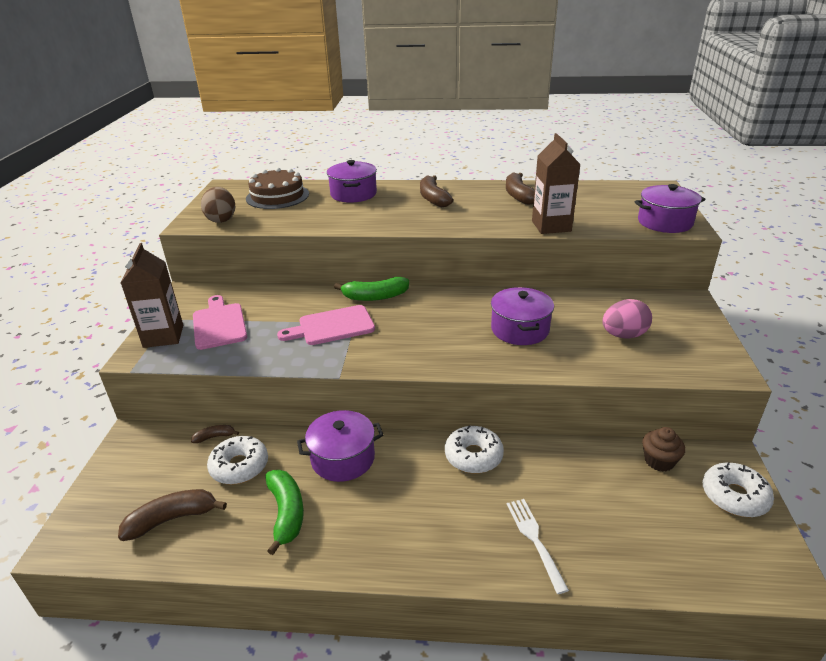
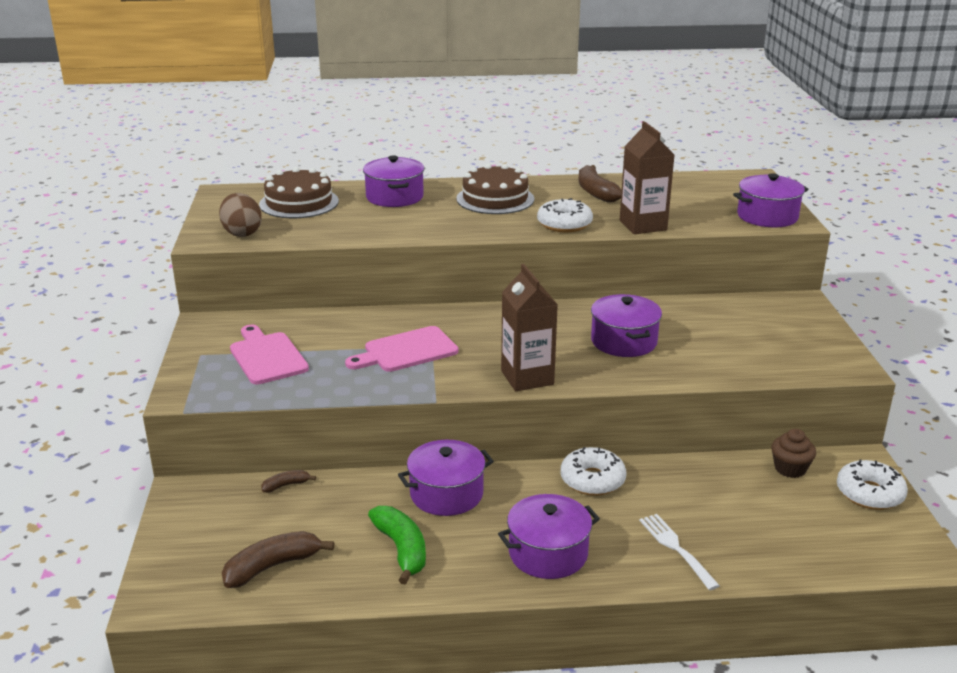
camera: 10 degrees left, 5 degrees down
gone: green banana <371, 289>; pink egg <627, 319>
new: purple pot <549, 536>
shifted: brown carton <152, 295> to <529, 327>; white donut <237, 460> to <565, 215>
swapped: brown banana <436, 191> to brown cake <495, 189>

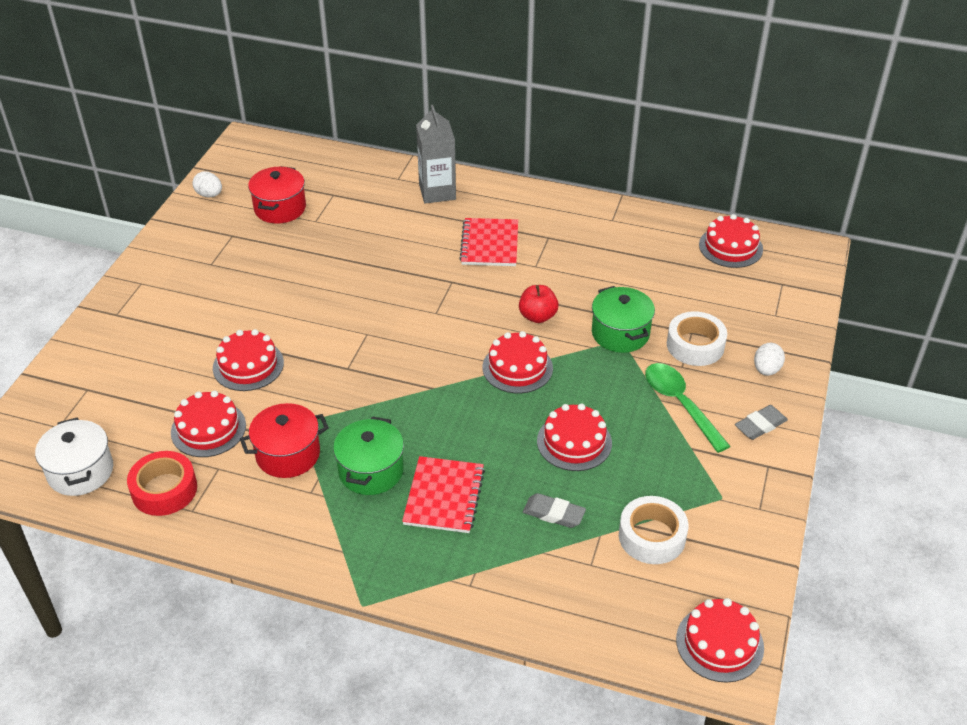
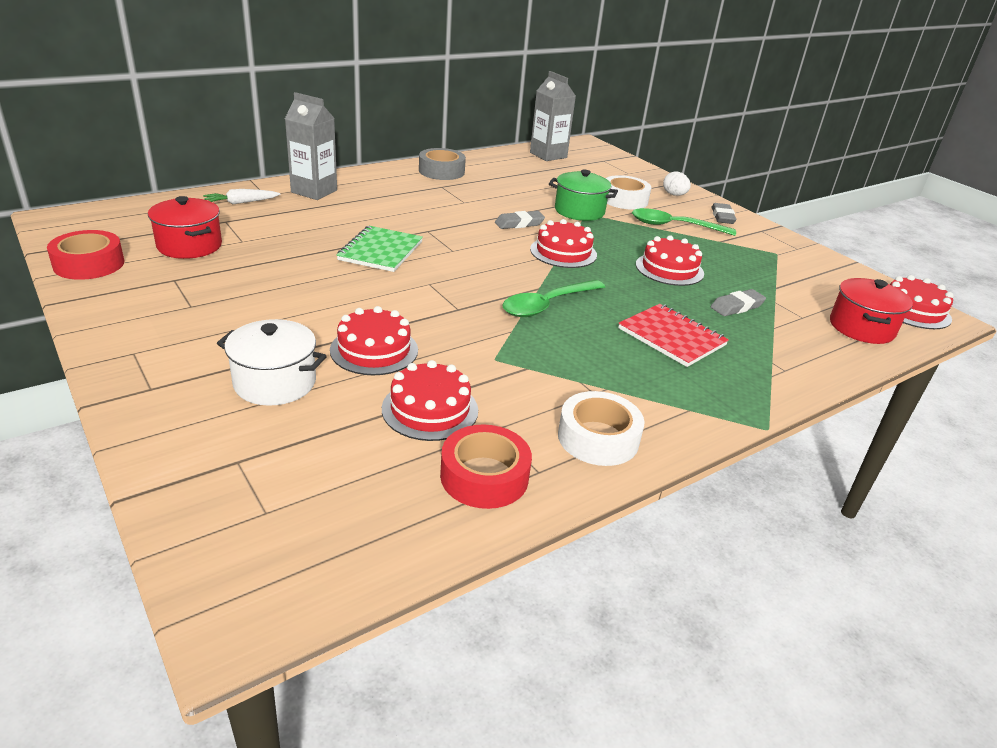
camera: 55 degrees left, 10 degrees down
gone: green pot <368, 455>; red notebook <488, 242>
new: white carrot <241, 196>; green notebook <380, 249>; grey tape <442, 164>; green spoon <553, 298>
shifted: white pot <74, 457> to <272, 362>; white tape <654, 530> to <601, 428>; red pot <284, 440> to <871, 311>
swapped: white egg <207, 184> to red tape <85, 255>; red apple <539, 304> to grey eraser <520, 220>; red cake <731, 241> to grey carton <553, 116>

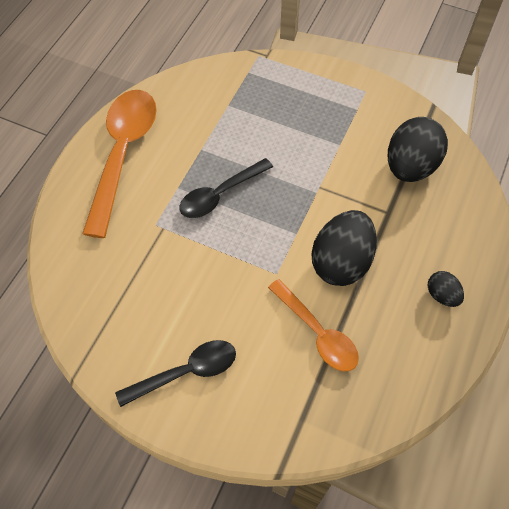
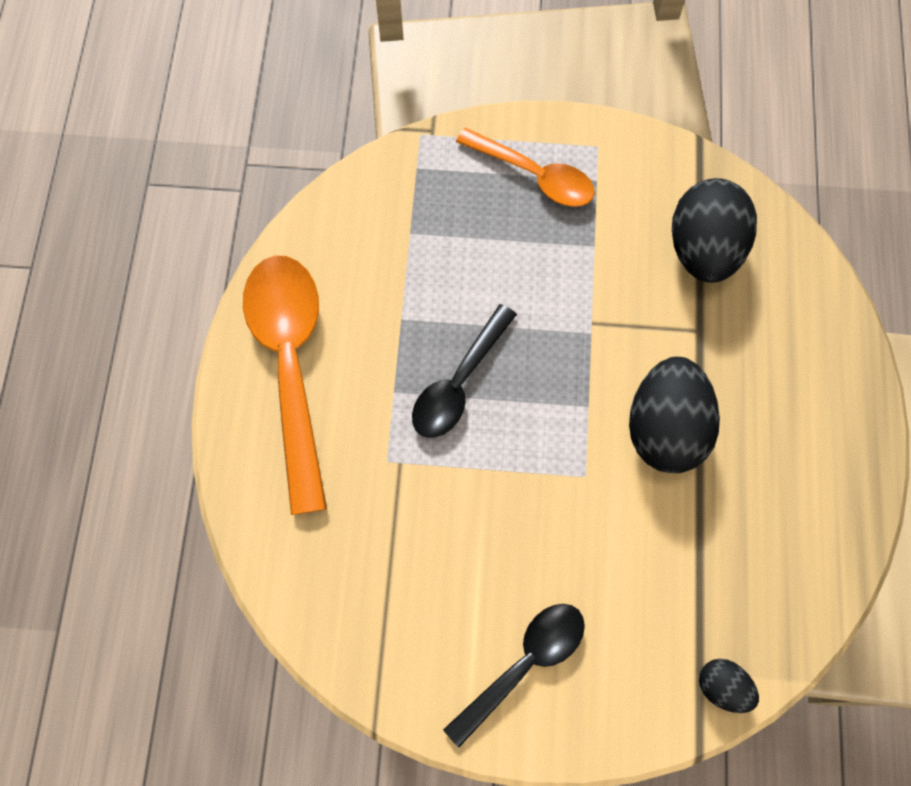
camera: 20 degrees left, 10 degrees up
shifted: orange spoon <313, 325> to <525, 167>; black egg <446, 289> to <729, 686>

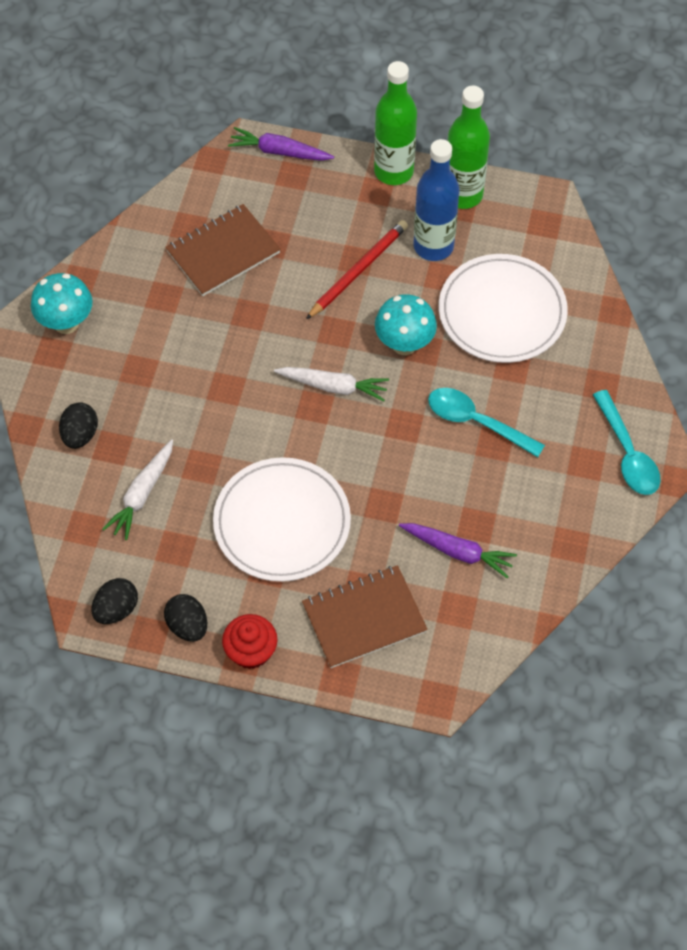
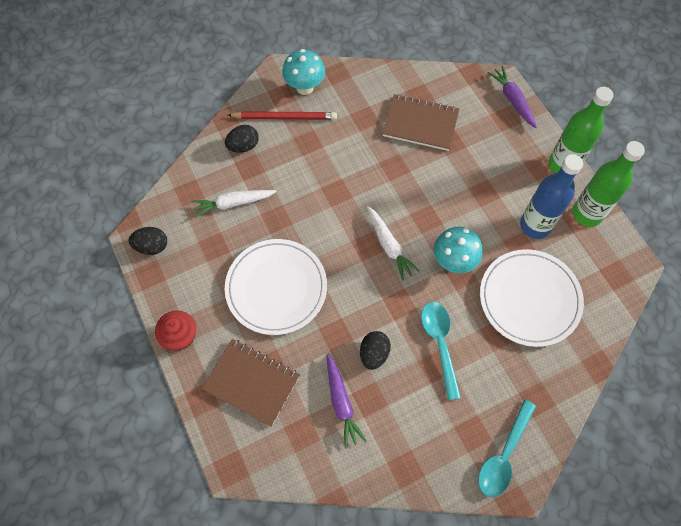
camera: 50 degrees right, 5 degrees up
shifted: red pencil <357, 269> to <282, 115>; black egg <185, 618> to <375, 350>

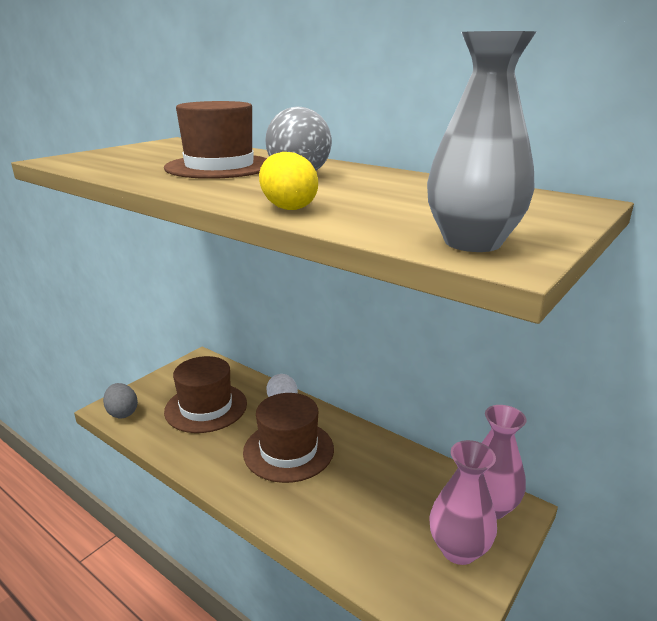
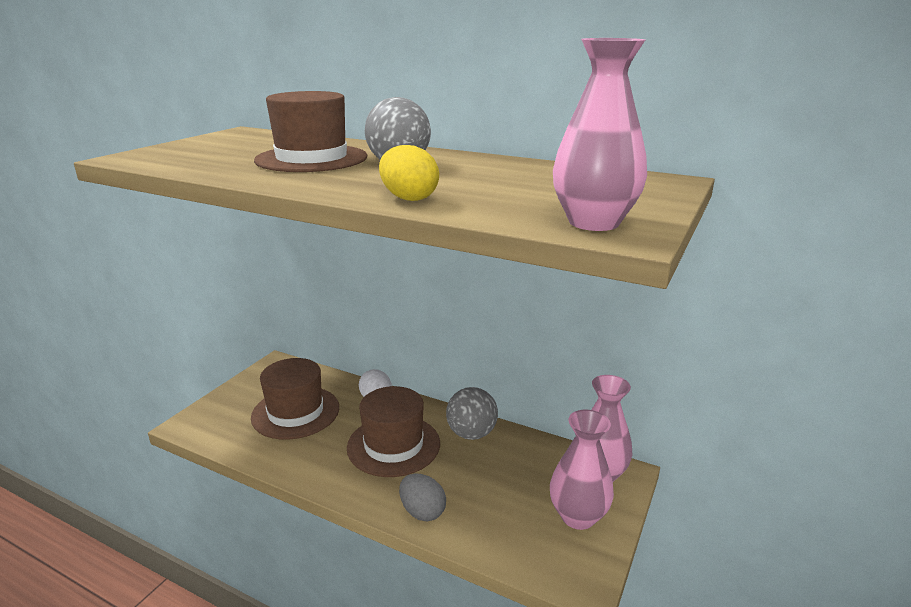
camera: 10 degrees left, 0 degrees up
new: grey ball <472, 413>
shifted: grey egg <120, 400> to <422, 497>
repainted: grey vase <481, 141> to pink vase <600, 134>

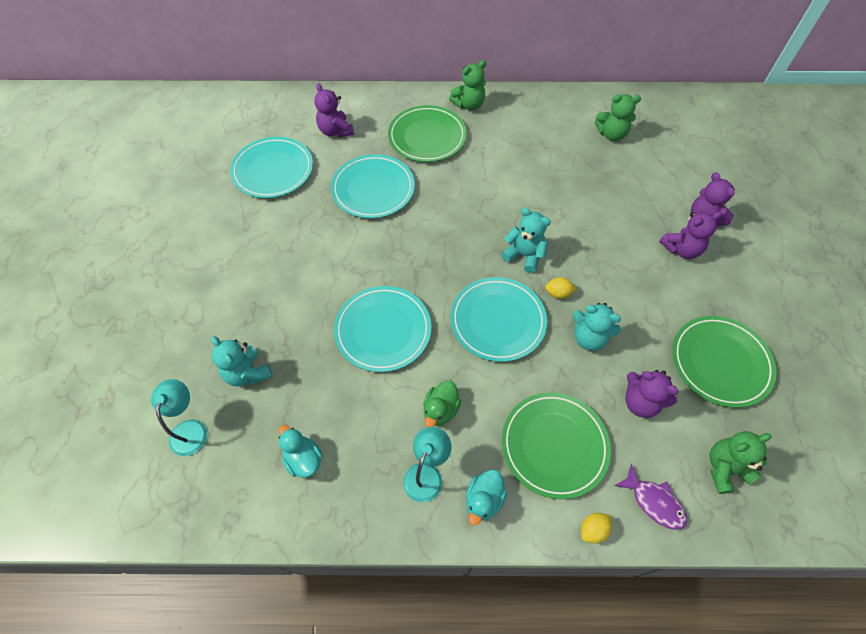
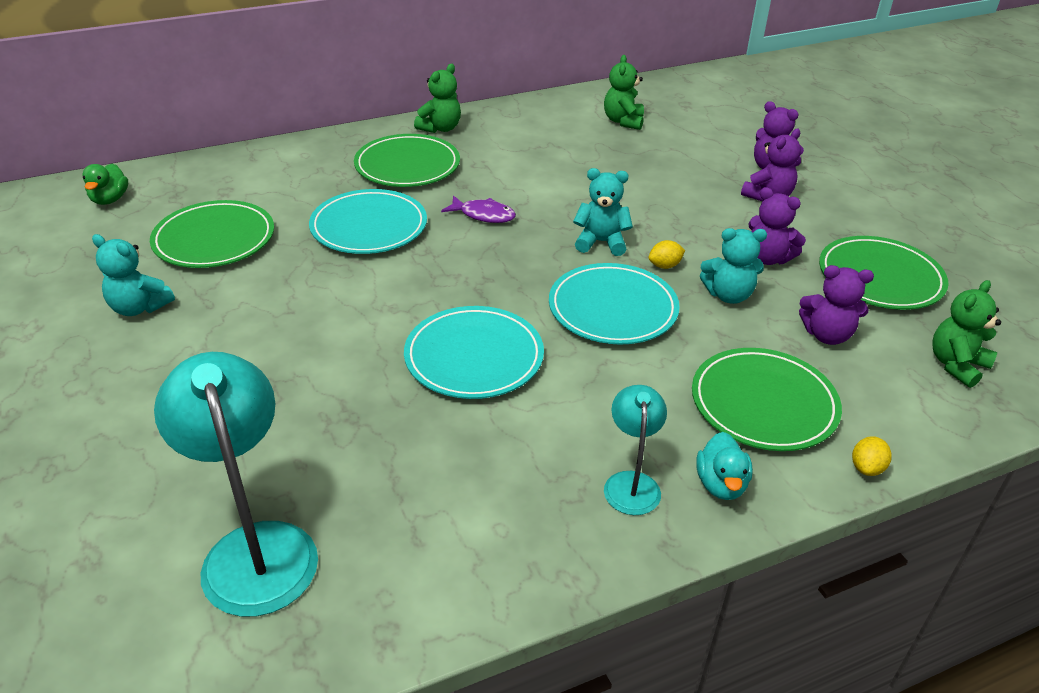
camera: 25 degrees left, 20 degrees down
gone: turquoise duck <300, 451>
shifted: green duck <442, 404> to <105, 184>; turquoise teddy bear <241, 361> to <133, 275>; purple fish <650, 497> to <478, 209>; purple teddy bear <334, 110> to <777, 226>
repainted: turquoise plate <271, 167> to green plate <212, 234>
rotated: green teddy bear <618, 117> = <624, 92> 120 degrees clockwise
scaled: turquoise lamp <179, 417> = <236, 484> x1.83

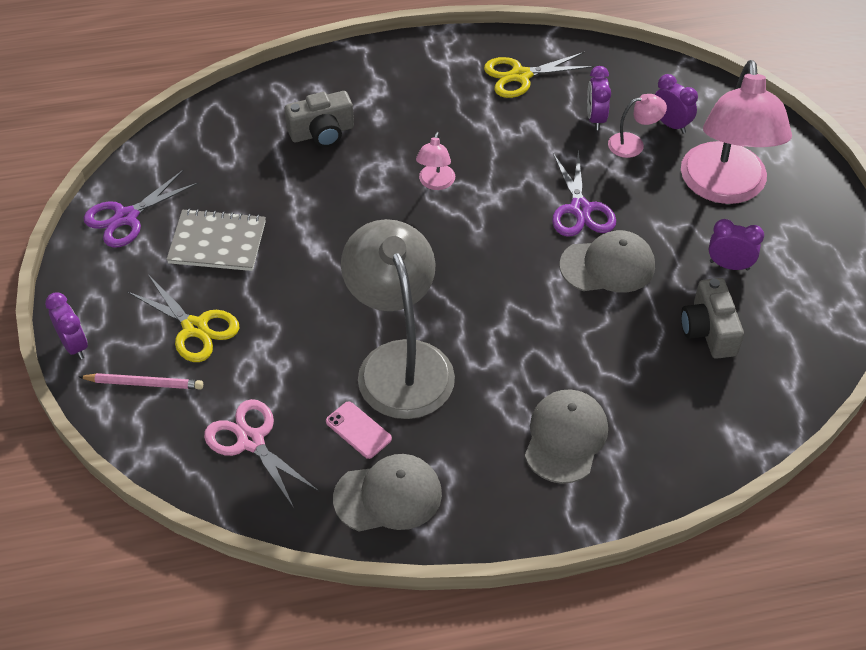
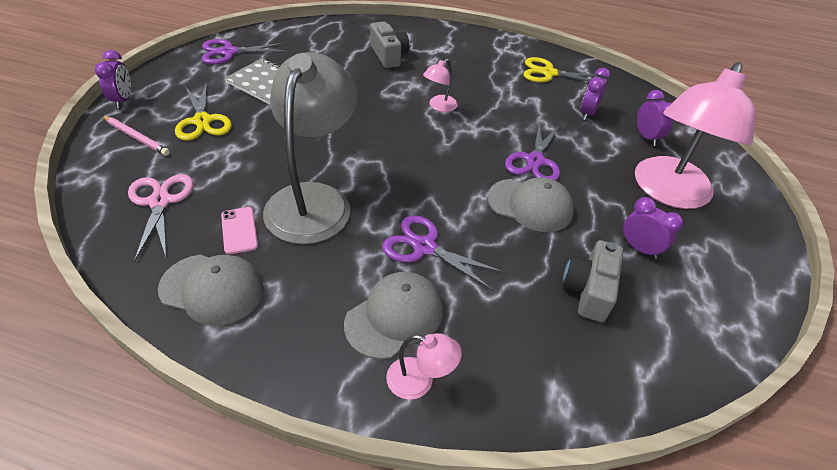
camera: 25 degrees right, 5 degrees down
new: purple scissors <443, 253>
shifted: pink lamp <637, 126> to <424, 366>
rotated: grey camera <319, 119> = <389, 44> 120 degrees counterclockwise

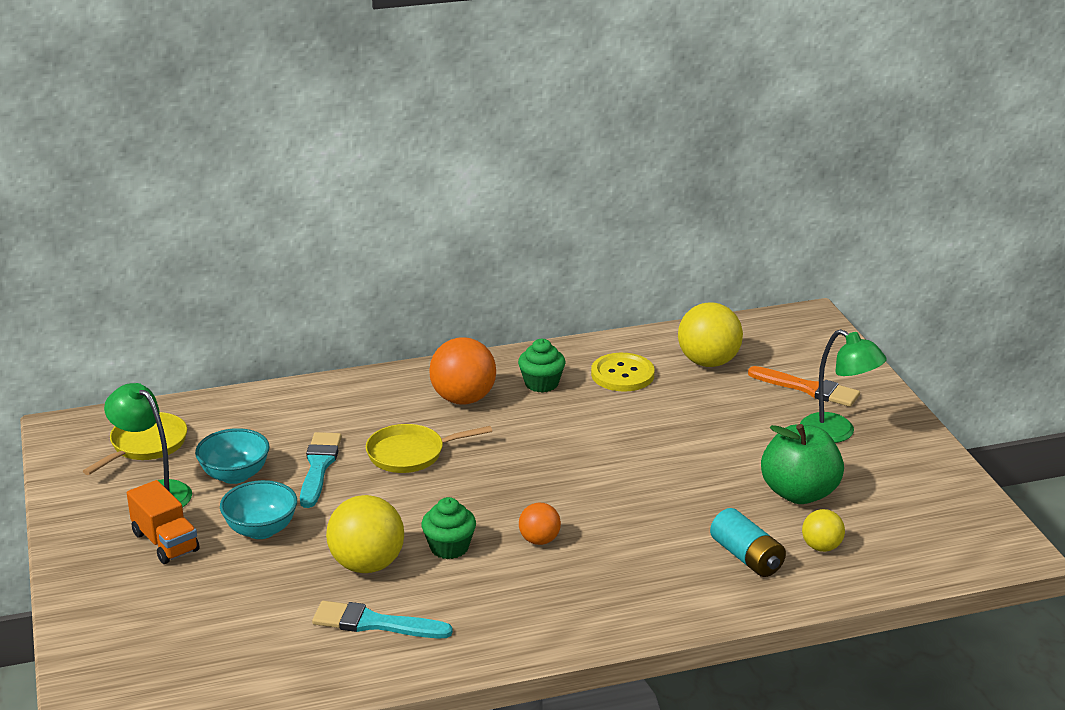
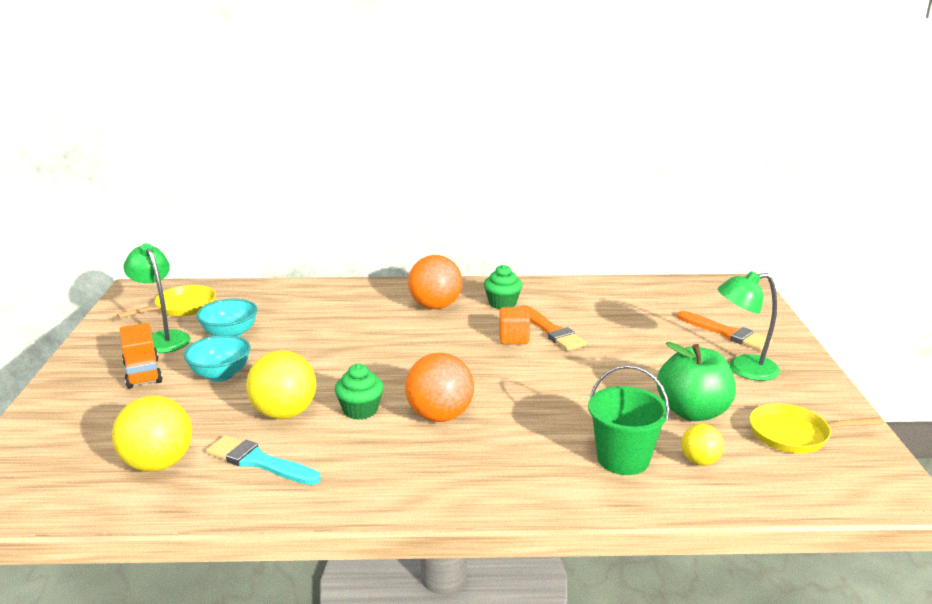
camera: 15 degrees right, 5 degrees down
gone: turquoise brush <321, 470>; yellow button <623, 372>
new: orange cube <514, 325>; orange brush <553, 328>
shifted: yellow ball <710, 335> to <152, 434>; yellow pan <429, 448> to <816, 428>
swapped: turquoise battery <748, 542> to green bucket <629, 420>
rotated: green lamp <843, 386> = <749, 326> 120 degrees clockwise
scaled: orange ball <540, 524> = <439, 387> x1.80

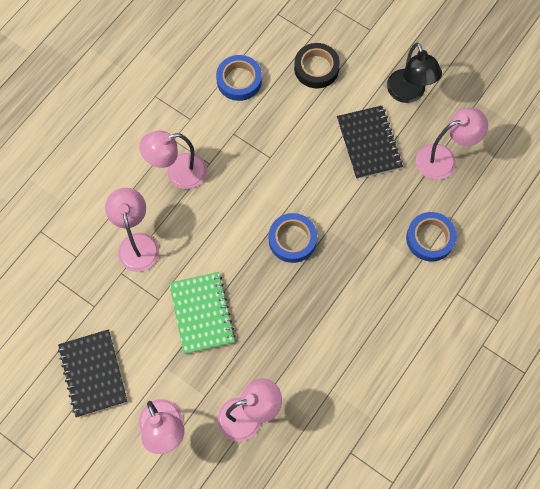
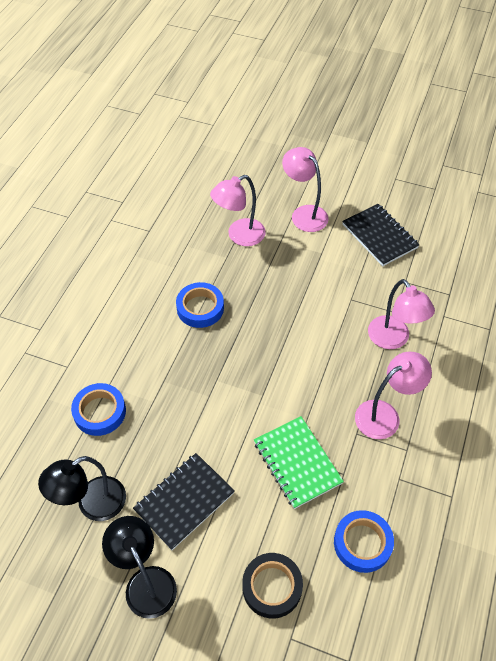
camera: 165 degrees right, 15 degrees down
shifted: blue tape <293, 238> to <200, 305>; green notebook <202, 313> to <299, 462>
repainted: pink lamp <452, 144> to black lamp <82, 488>
rotated: black notebook <370, 142> = <184, 501> 75 degrees clockwise

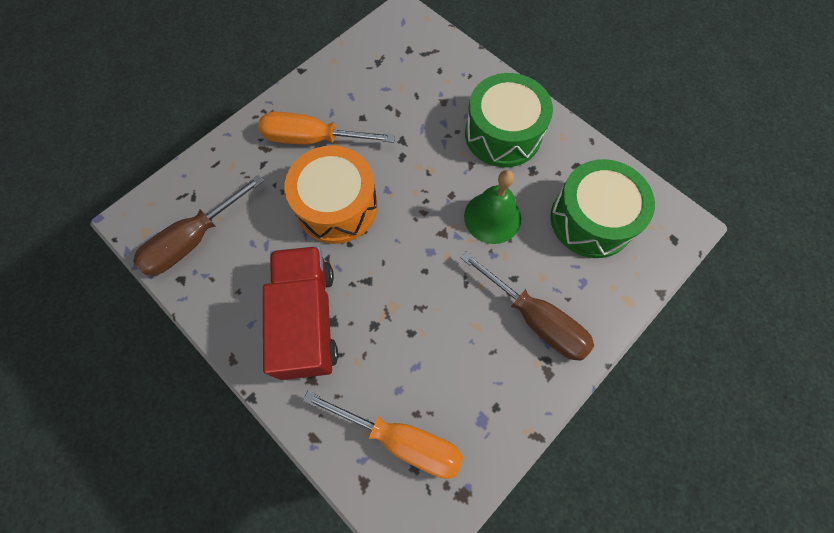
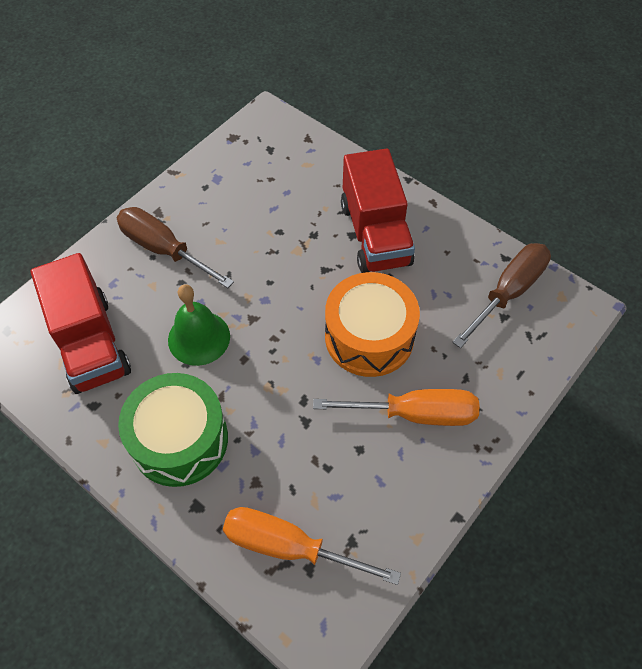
camera: 175 degrees right, 10 degrees down
shifted: orange screwdriver <383, 435> to <312, 546>
swapped: green drum <602, 208> to red truck <80, 323>

